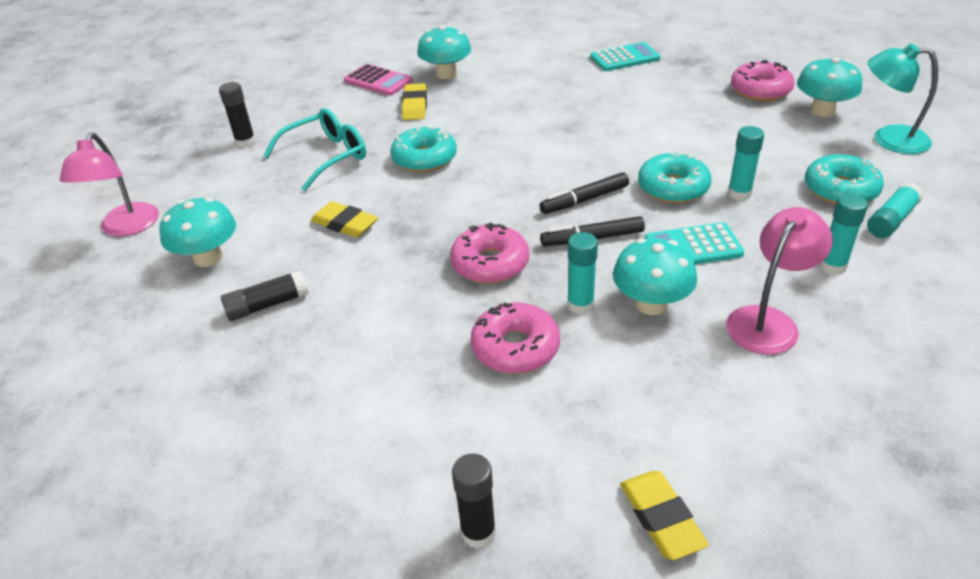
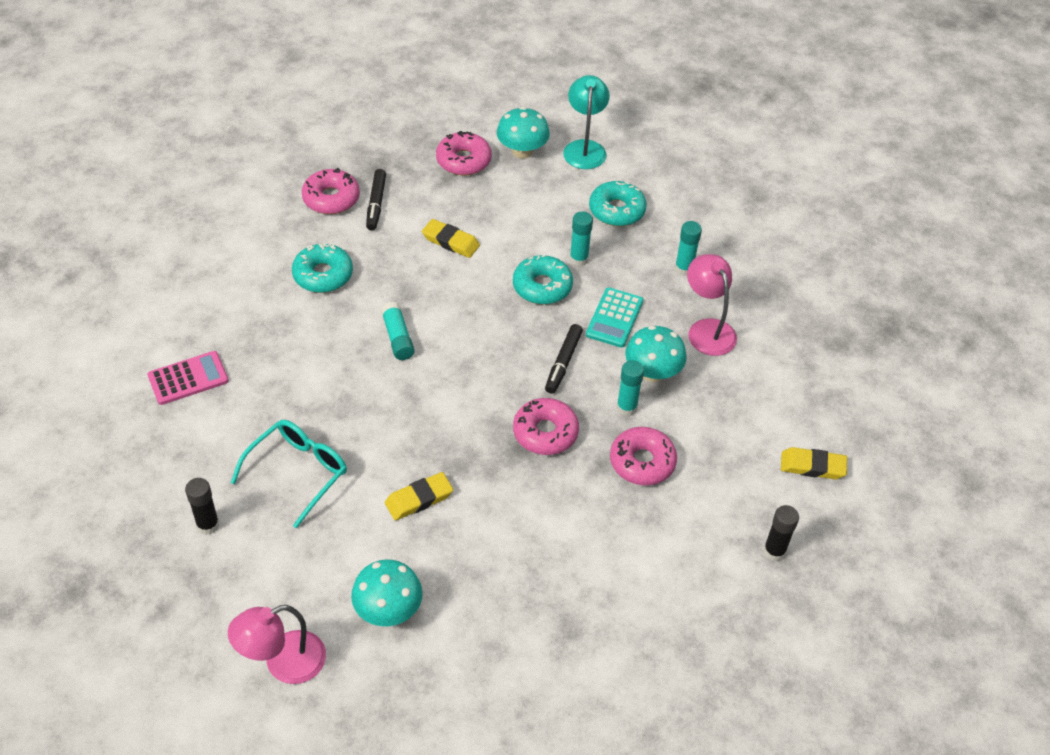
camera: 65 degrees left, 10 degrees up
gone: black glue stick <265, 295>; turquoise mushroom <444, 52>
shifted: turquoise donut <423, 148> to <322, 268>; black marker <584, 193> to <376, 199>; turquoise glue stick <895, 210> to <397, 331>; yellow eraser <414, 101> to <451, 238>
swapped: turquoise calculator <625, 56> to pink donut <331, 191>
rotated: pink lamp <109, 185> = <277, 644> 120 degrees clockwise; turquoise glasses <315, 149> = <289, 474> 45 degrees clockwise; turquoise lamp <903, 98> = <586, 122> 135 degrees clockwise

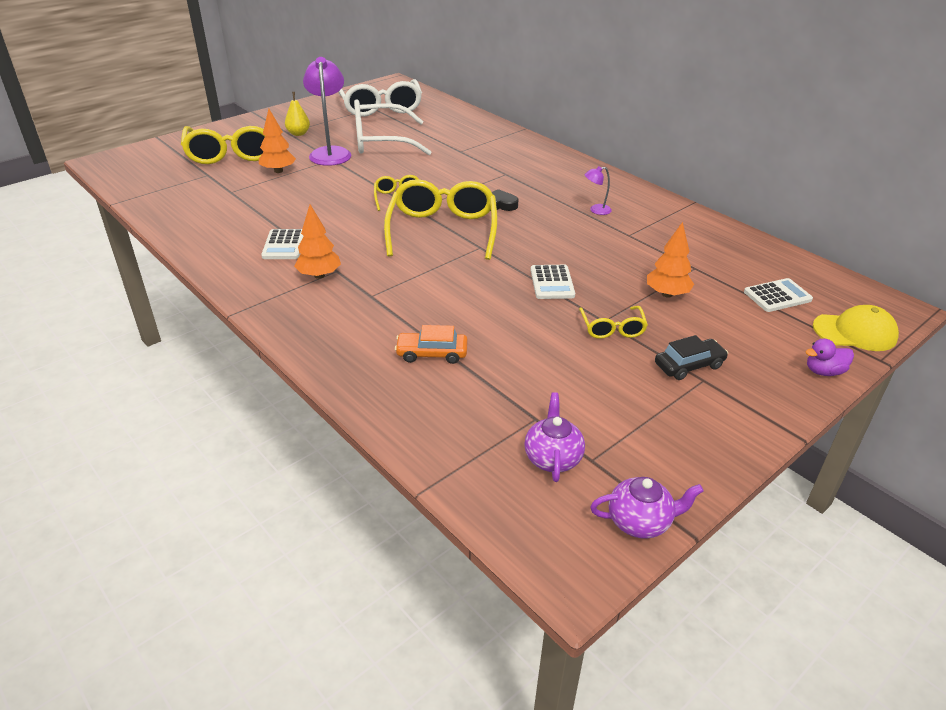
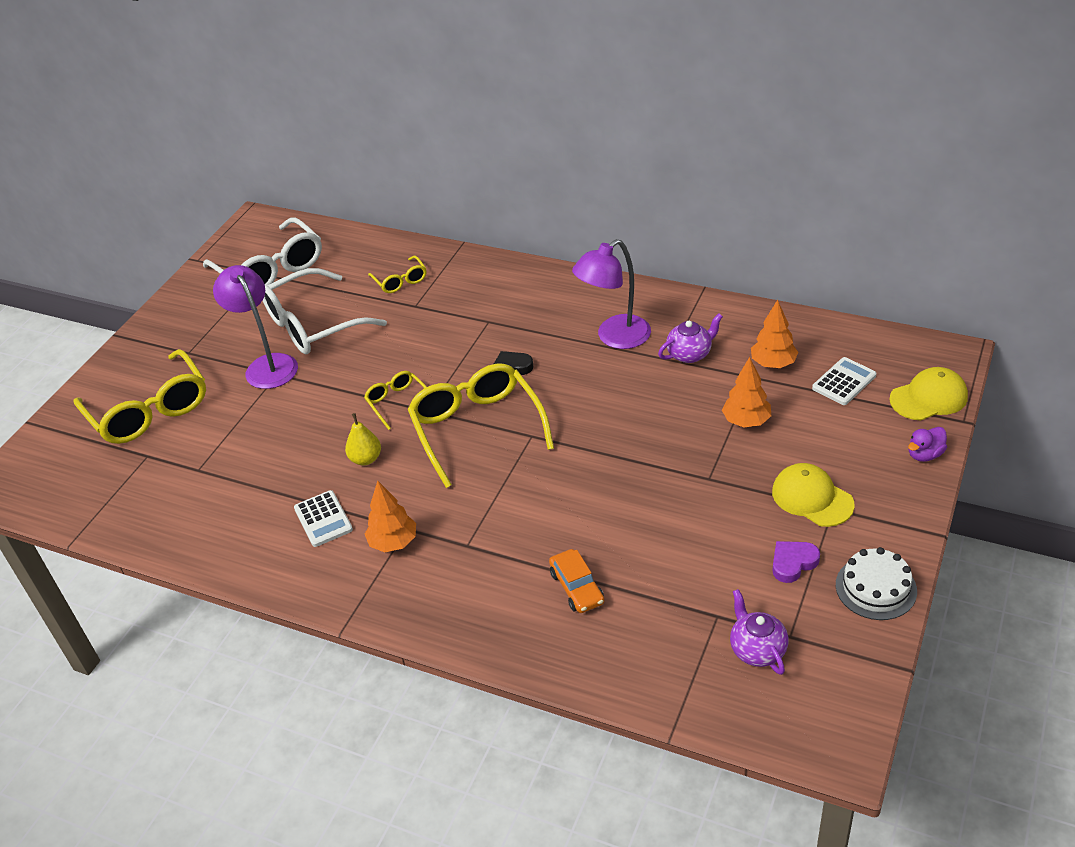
camera: 20 degrees left, 5 degrees up
gone: white calculator <552, 282>
new: purple heart <796, 562>; white cake <876, 583>
shifted: yellow pear <297, 114> to <363, 439>; yellow glasses <613, 322> to <397, 274>; purple teapot <647, 508> to <690, 338>; orange tree <277, 141> to <774, 334>
swapped: black car <691, 357> to yellow cap <813, 495>
rotated: orange car <431, 344> = <576, 581> 90 degrees counterclockwise
scaled: purple lamp <598, 190> = <611, 294> x2.19

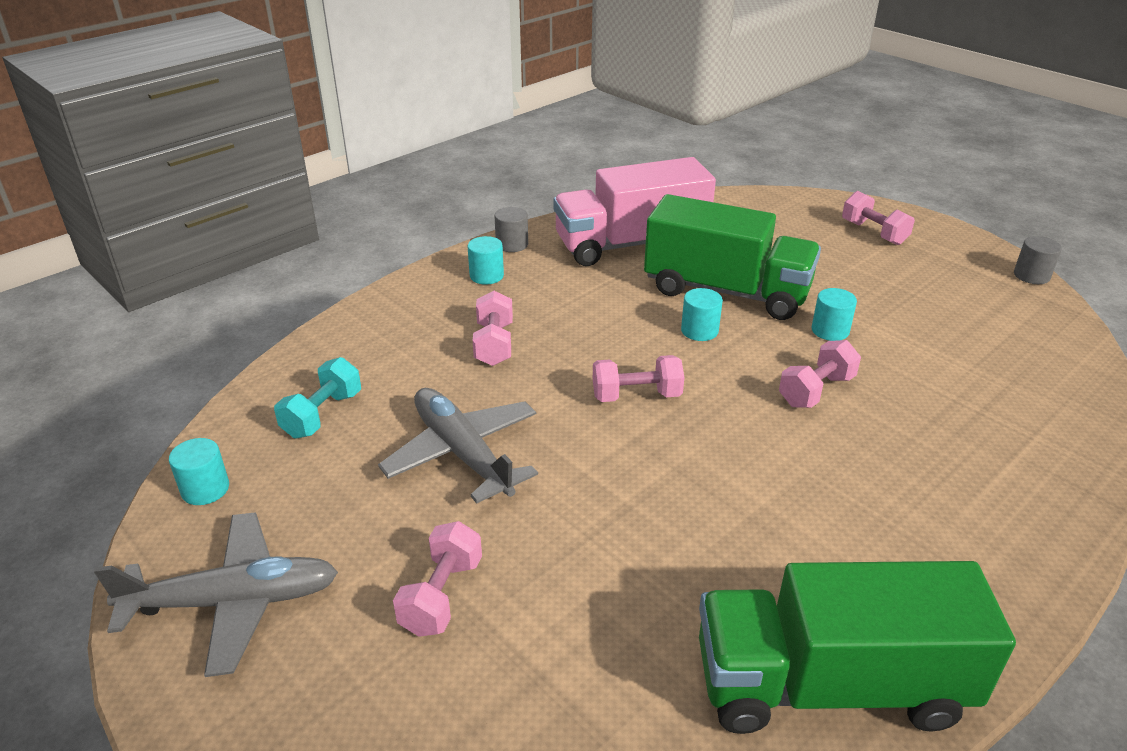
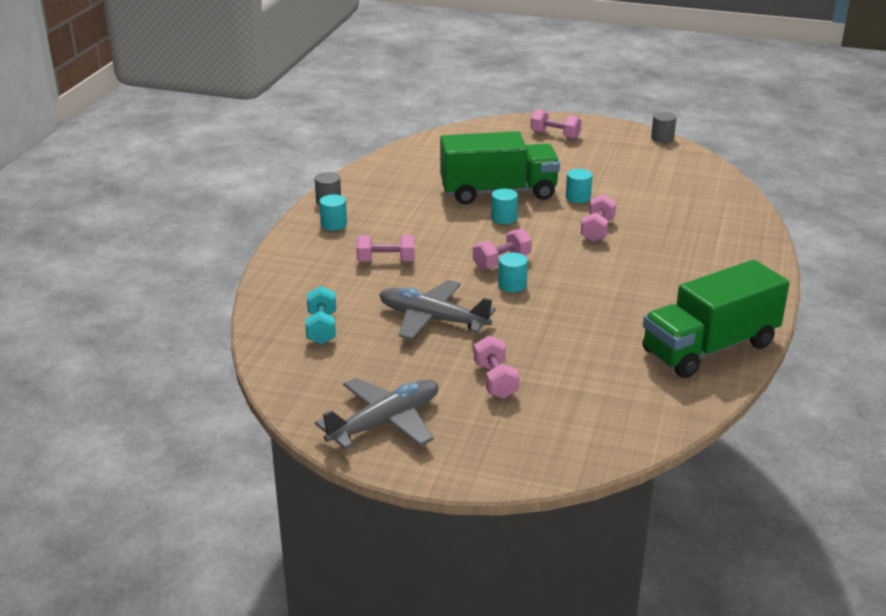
camera: 30 degrees left, 5 degrees down
gone: pink truck <634, 211>
shifted: turquoise cylinder <199, 471> to <513, 272>
rotated: pink dumbbell <493, 328> = <385, 248> 60 degrees counterclockwise

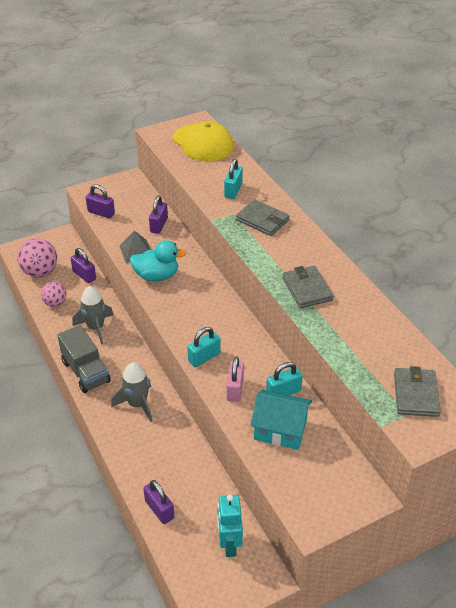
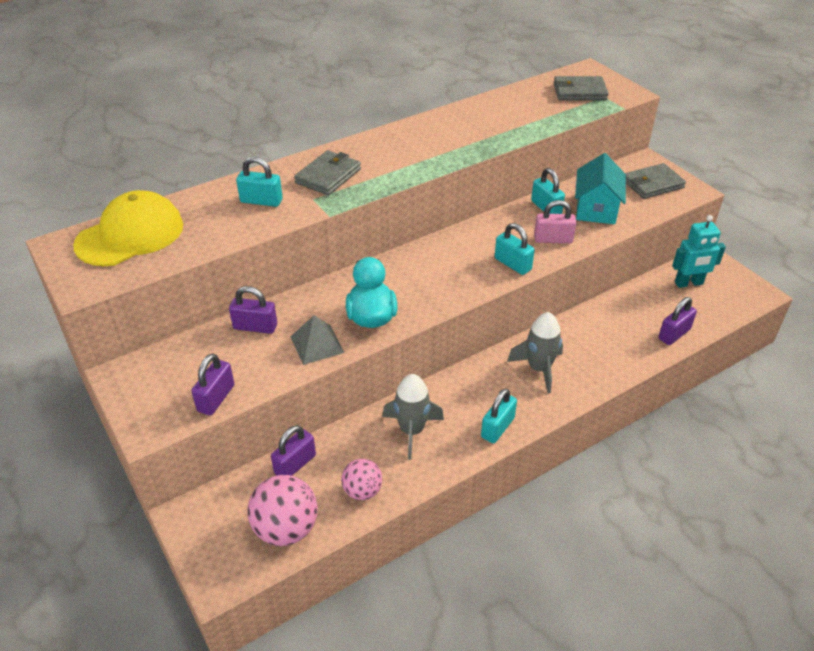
camera: 95 degrees left, 0 degrees up
shifted: grey wallet <307, 287> to <655, 181>
swapped: grey truck <84, 359> to turquoise padlock <499, 416>

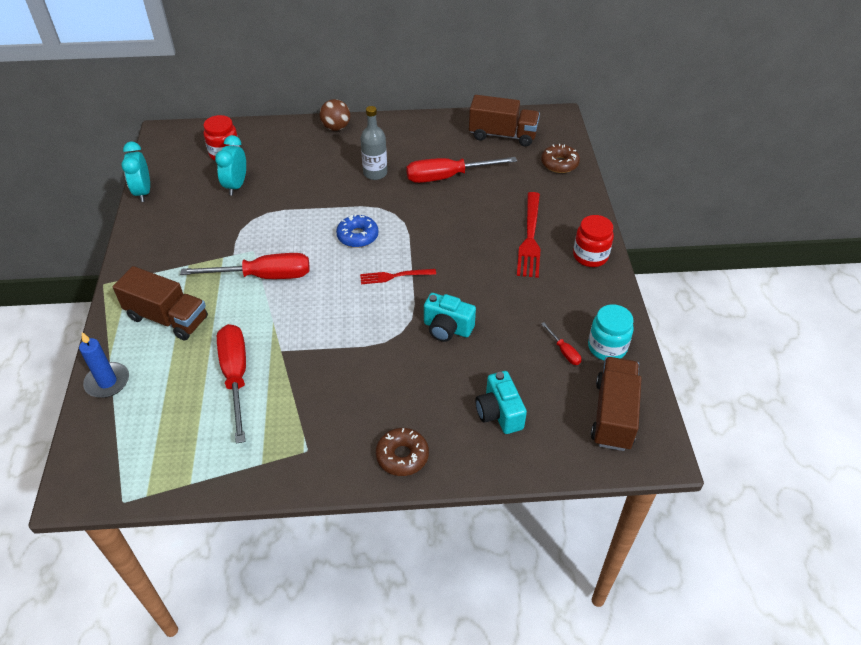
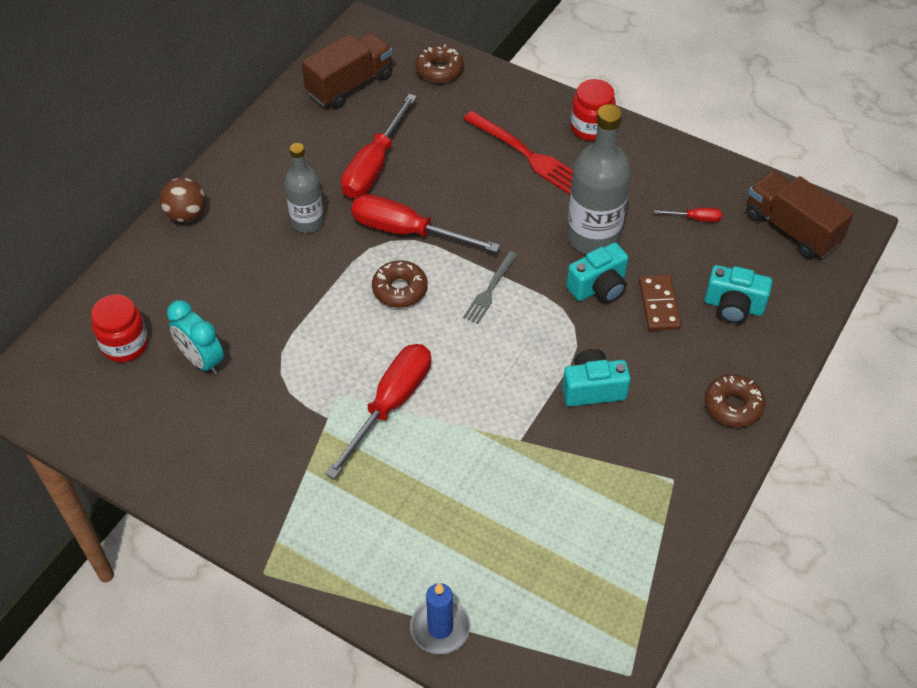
camera: 55 degrees left, 5 degrees up
gone: brown truck <160, 303>; turquoise clock <135, 171>; turquoise jar <611, 332>
new: turquoise camera <596, 378>; grey bottle <599, 179>; brown domino <660, 303>
shifted: red screwdriver <231, 384> to <425, 223>
repainted: blue donut <357, 231> to brown donut <400, 284>; red fork <398, 276> to grey fork <490, 287>

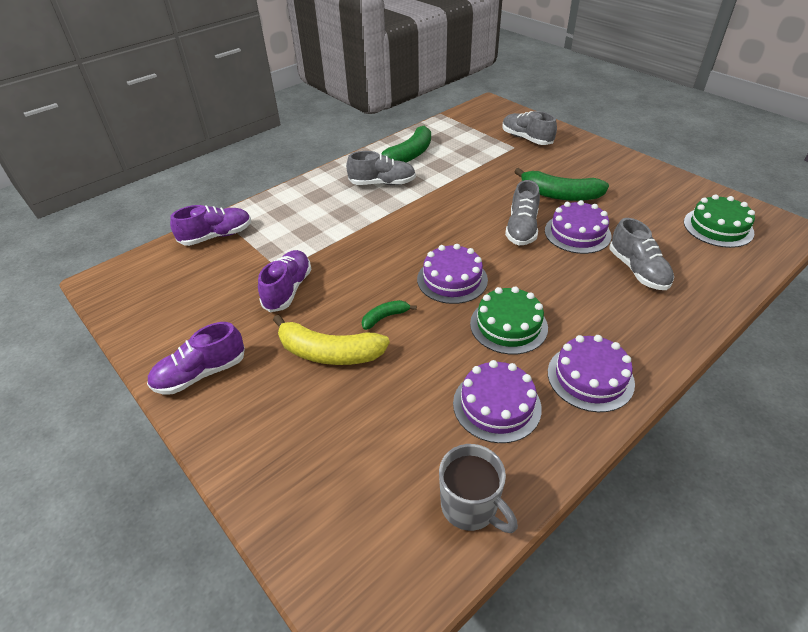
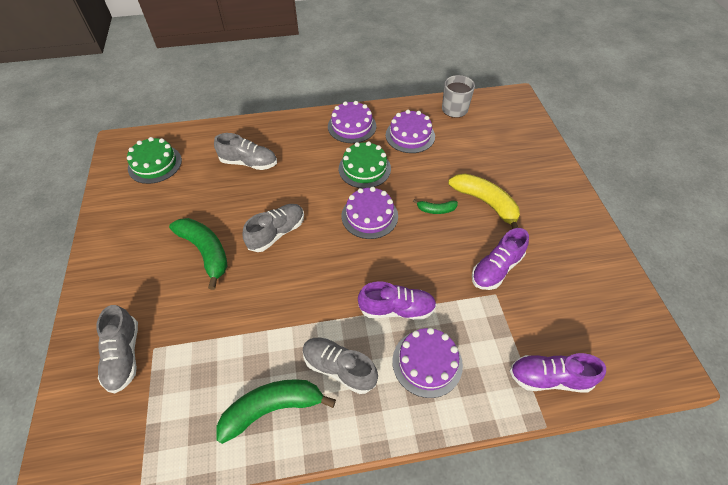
camera: 150 degrees left, 10 degrees up
shifted: purple shoe <196, 358> to <397, 300>; purple cake <578, 227> to <427, 363>
rotated: grey shoe <642, 254> = <245, 151> 90 degrees clockwise

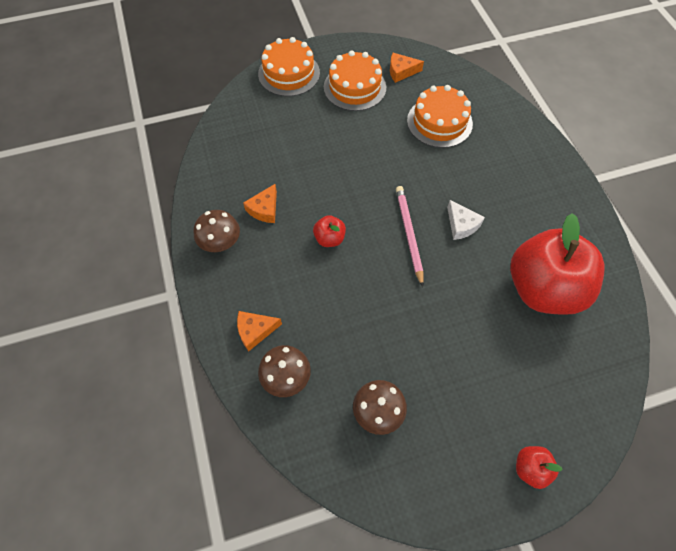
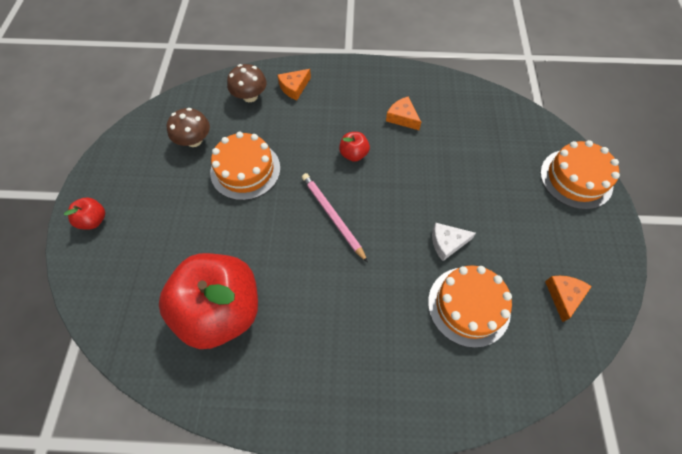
camera: 110 degrees right, 0 degrees up
gone: brown mushroom <217, 231>
shifted: orange cake <355, 80> to <245, 166>; white cheese <466, 220> to <454, 242>
rotated: orange cheese <259, 331> = <294, 84> 135 degrees counterclockwise; pink pencil <410, 236> = <335, 218> 135 degrees counterclockwise

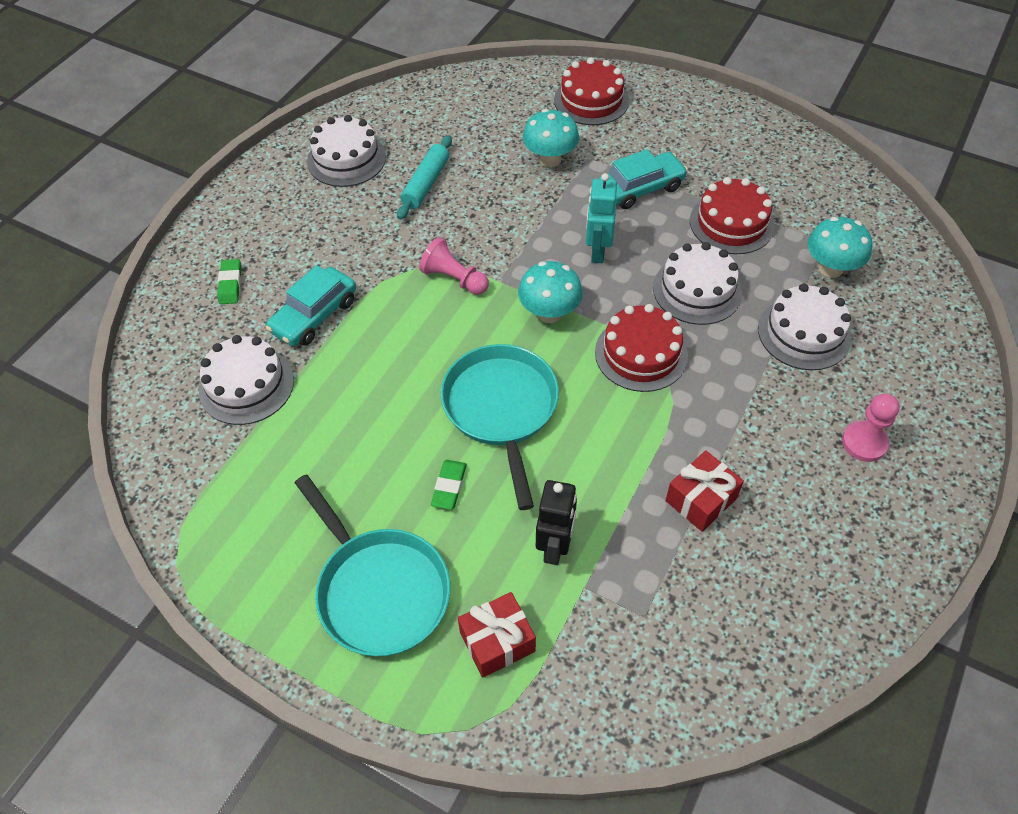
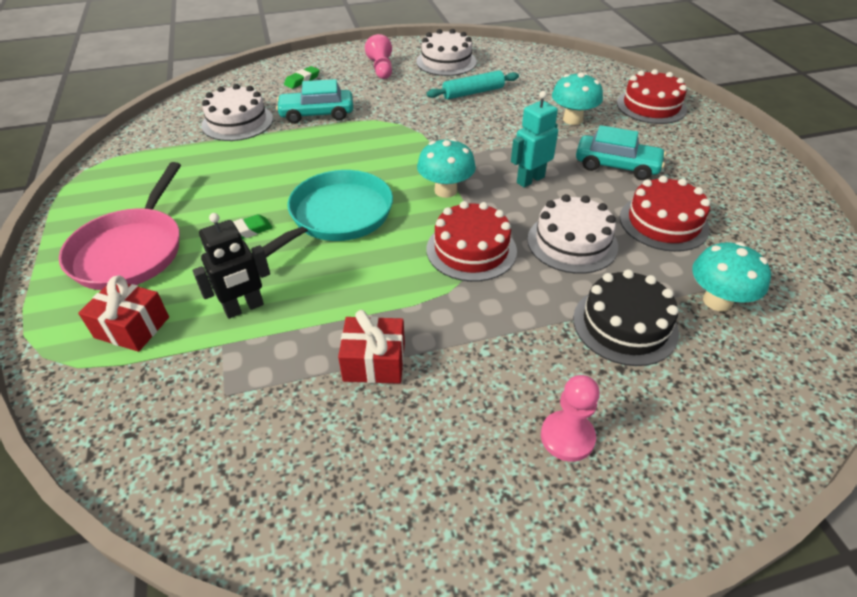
camera: 45 degrees right, 10 degrees down
shifted: pink pawn <454, 266> to <378, 56>
repainted: turquoise pan <373, 565> to pink pan <120, 226>; white cake <804, 327> to black cake <626, 317>

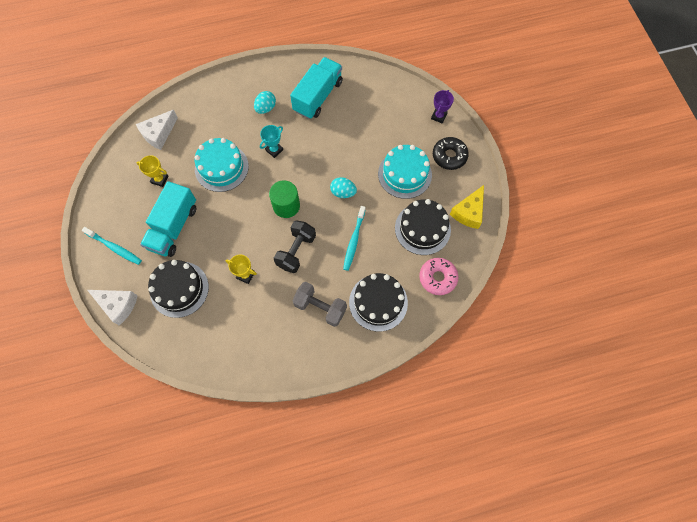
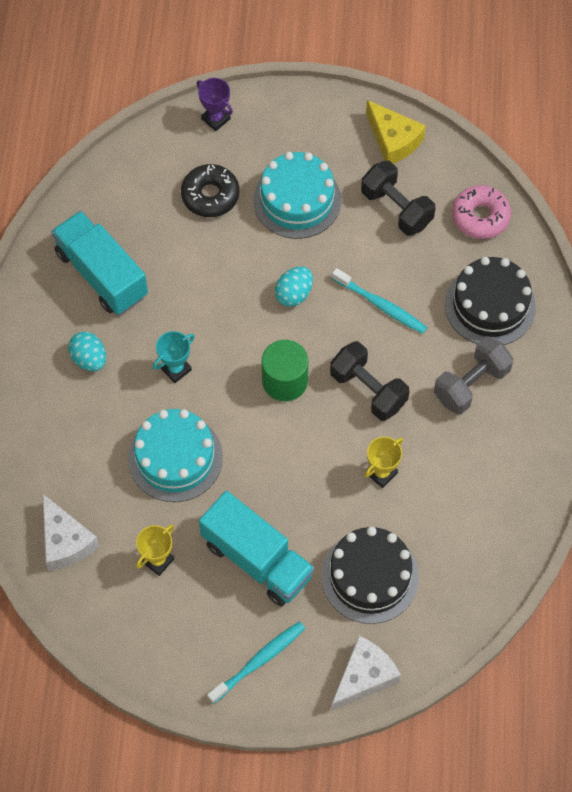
camera: 70 degrees left, 5 degrees down
shifted: black donut <451, 153> to <210, 190>
swapped: black cake <423, 227> to black dumbbell <398, 198>
rotated: turquoise trophy <271, 141> = <174, 357> 75 degrees clockwise

